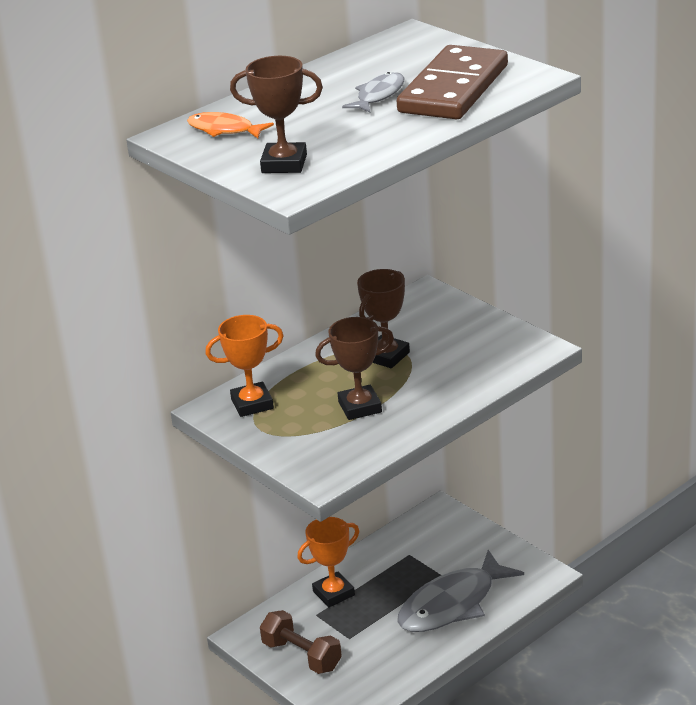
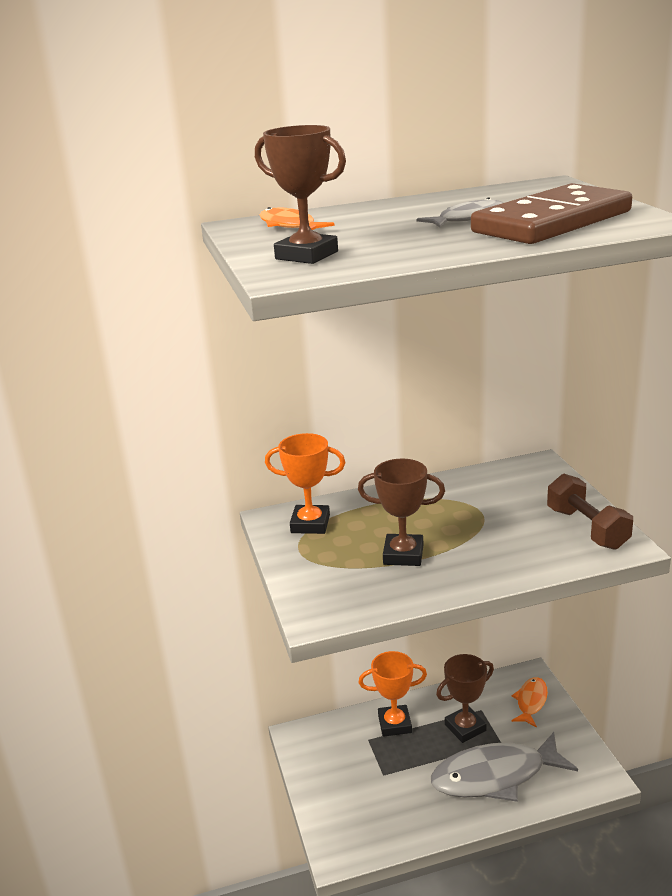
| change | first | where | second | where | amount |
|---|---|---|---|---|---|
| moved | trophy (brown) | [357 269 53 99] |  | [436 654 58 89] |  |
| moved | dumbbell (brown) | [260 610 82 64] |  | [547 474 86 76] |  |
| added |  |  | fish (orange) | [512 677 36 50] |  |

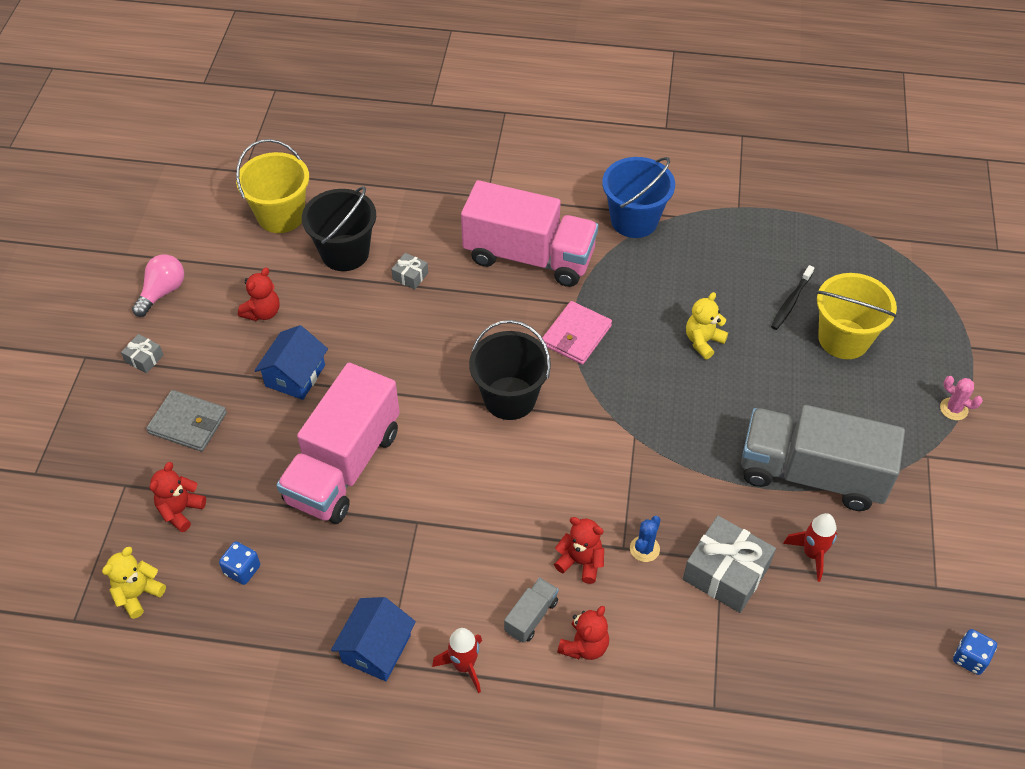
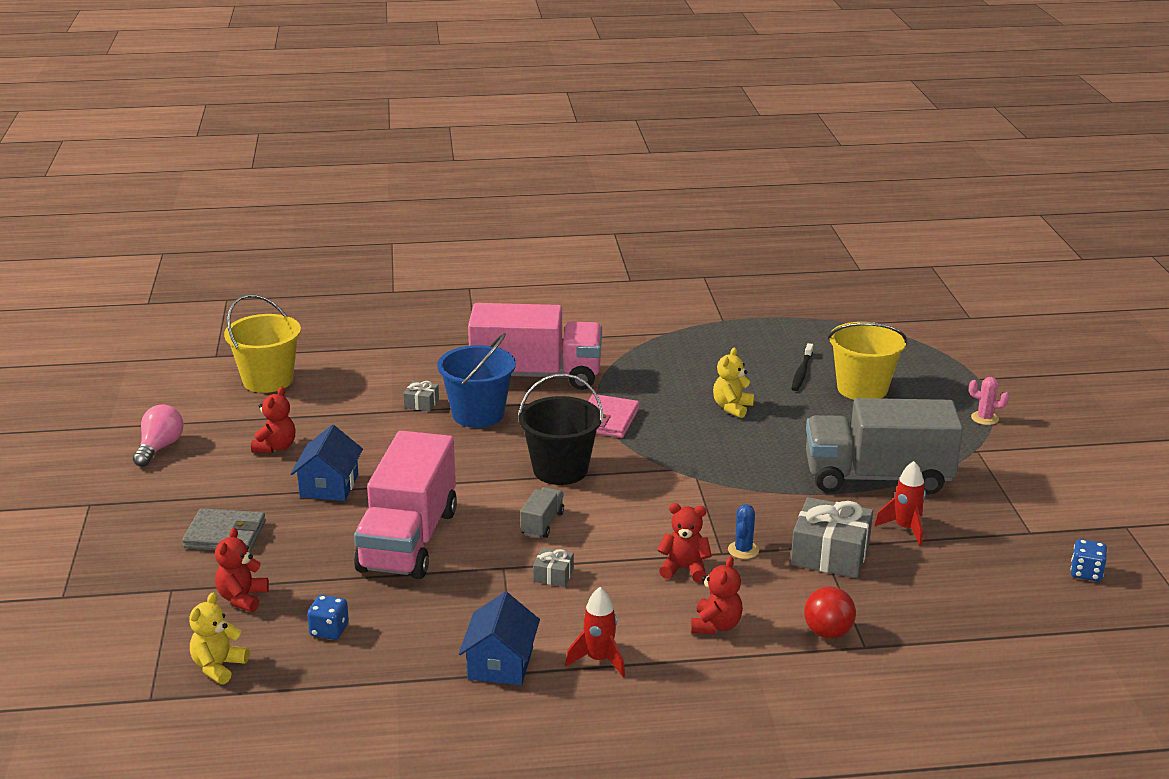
| change | first | where | second | where | amount |
|---|---|---|---|---|---|
| moved | bucket (blue) | [602 157 73 81] |  | [437 333 79 95] |  |
| removed | bucket (black) | [302 186 74 85] |  |  |  |
| moved | gift (grey) | [121 334 43 39] |  | [533 548 41 39] |  |
| moved | truck (grey) | [504 578 55 65] |  | [520 487 44 51] |  |
| added |  |  | ball (red) | [804 587 52 52] |  |

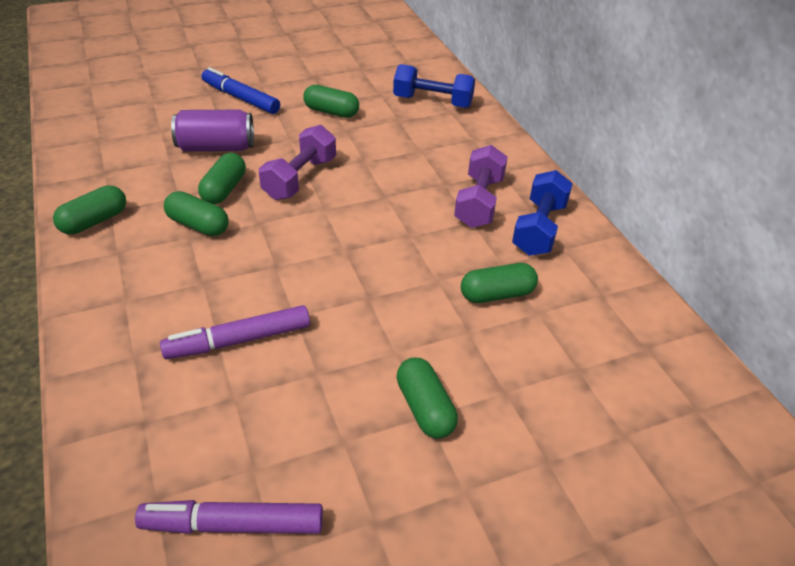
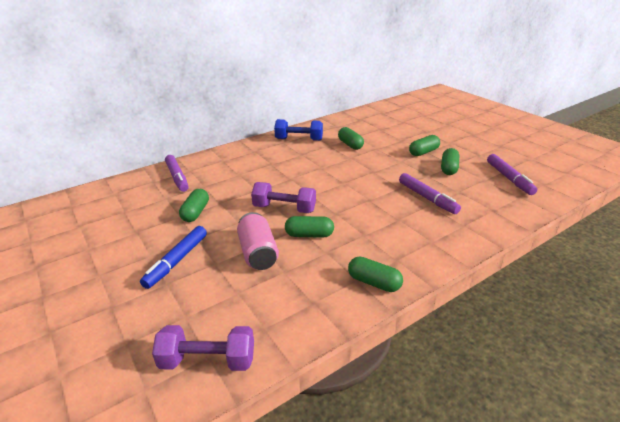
| change | first | where | second | where | amount |
|---|---|---|---|---|---|
| replaced | dumbbell (blue) | [393 64 82 44] | marker (purple) | [165 155 24 37] |  |
| recoloured | can (purple) | [171 110 83 42] | can (pink) | [237 212 42 58] |  |
| moved | dumbbell (purple) | [454 145 54 83] |  | [152 325 102 46] |  |
| moved | capsule (green) | [164 191 65 45] |  | [441 148 18 27] |  |

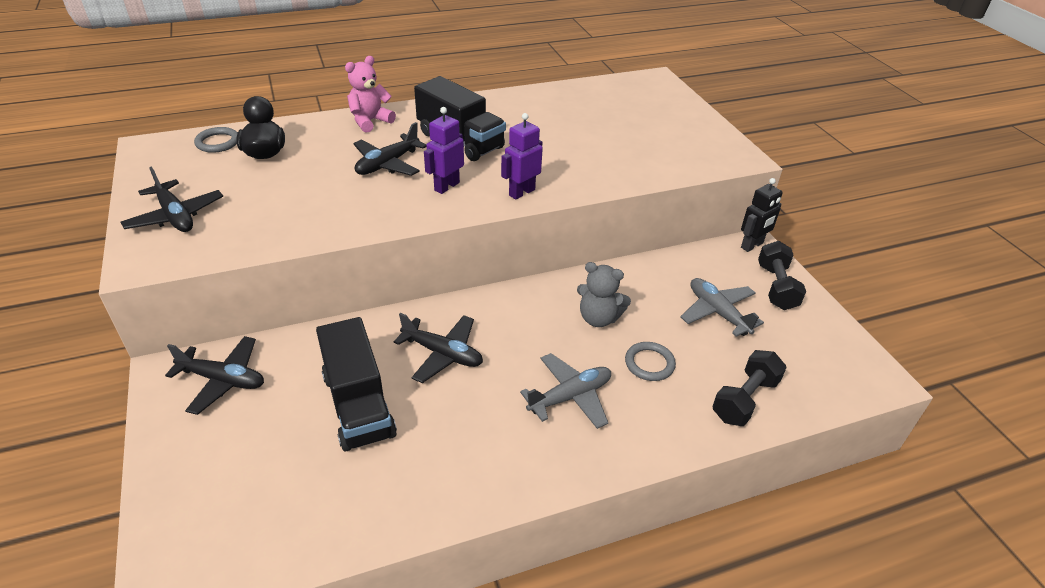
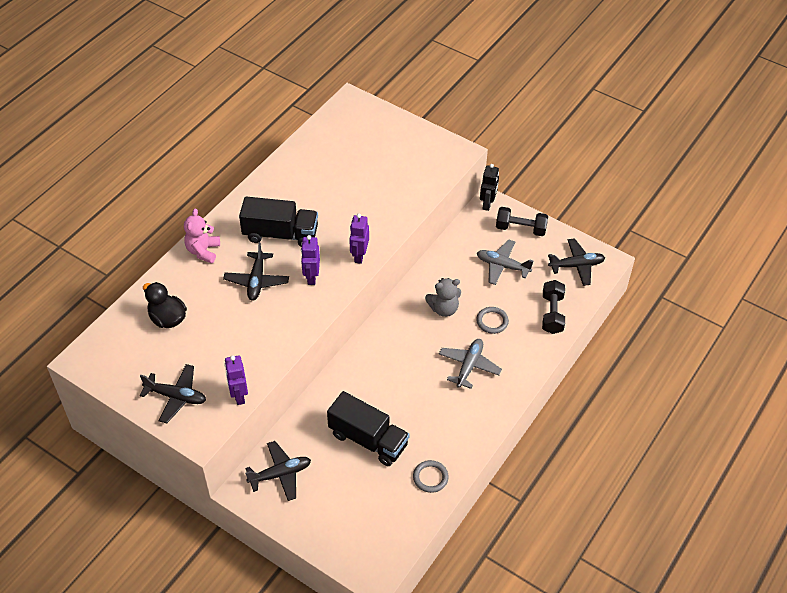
| change | first | where | second | where | amount |
|---|---|---|---|---|---|
| moved | ring (grey) | [194 127 44 26] |  | [413 460 36 33] |  |
| turned | dumbbell (black) | [758 241 48 69] |  | [496 207 52 29] | 45 degrees counterclockwise |
| moved | plane (black) | [394 313 89 70] |  | [548 238 57 48] |  |
| added |  |  | robot (purple) | [224 355 24 50] |  |

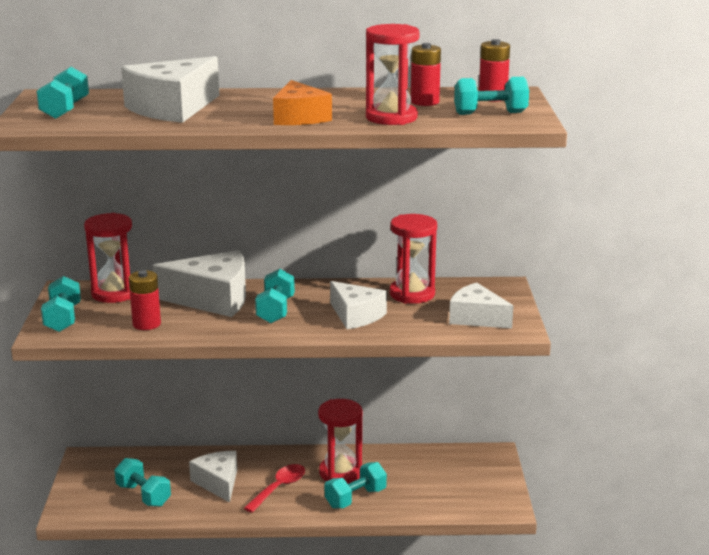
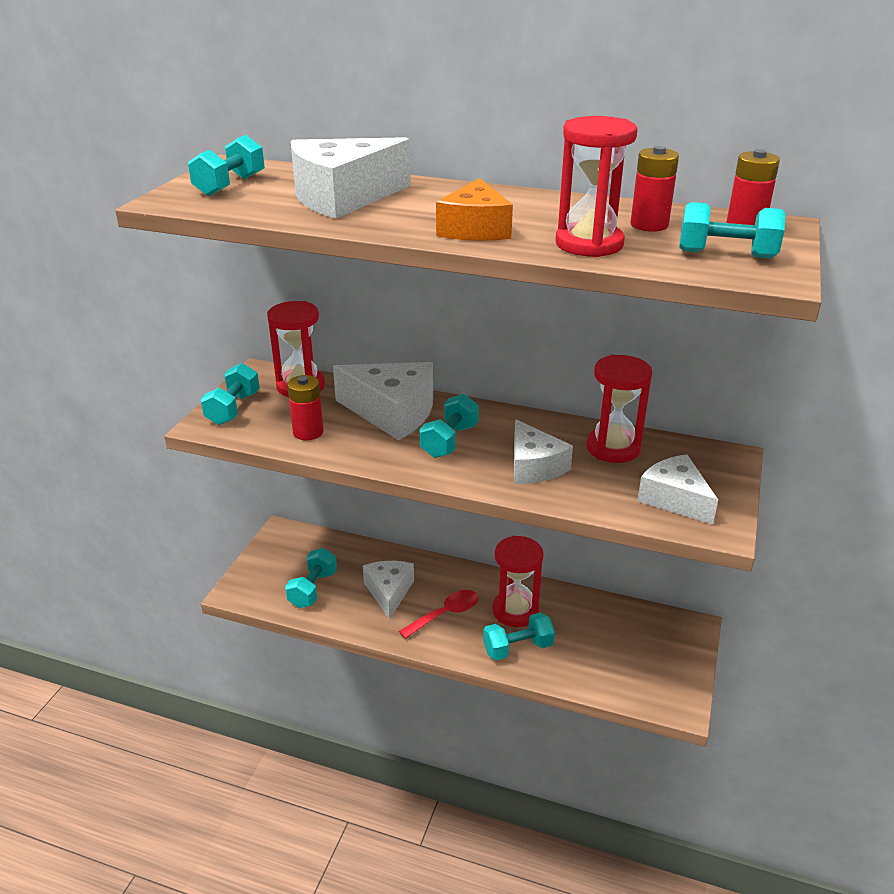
| change | first | where | second | where | amount |
|---|---|---|---|---|---|
| turned | dumbbell (turquoise) | [114 458 57 49] |  | [285 548 52 60] | 45 degrees clockwise |

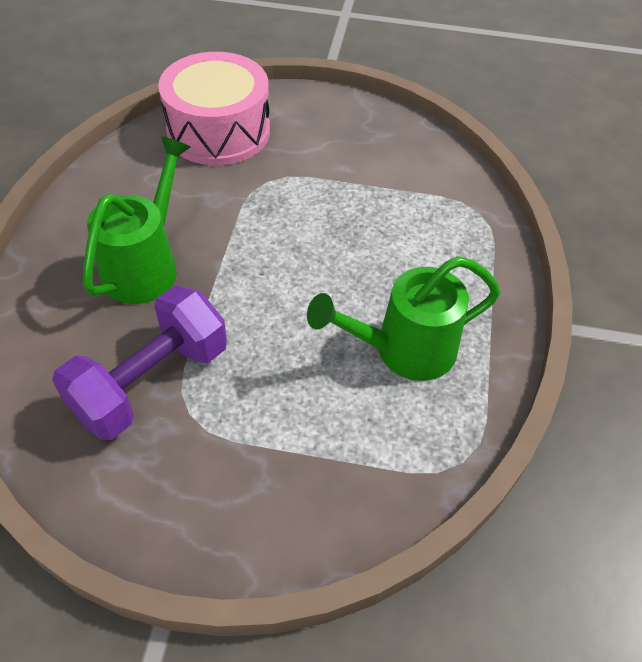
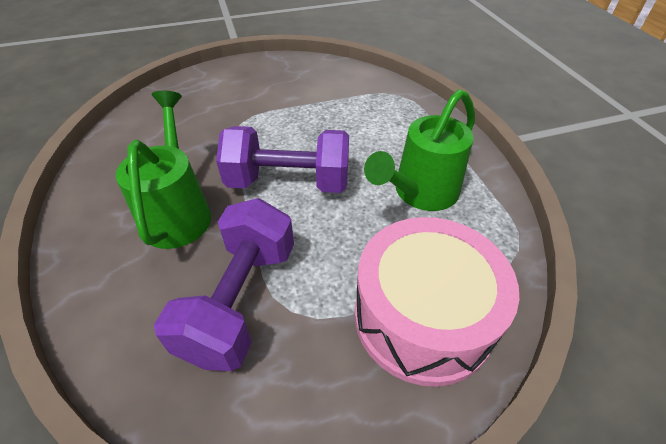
| change | first | where | second | where | amount |
|---|---|---|---|---|---|
| moved | drum (pink) | [158 52 112 113] |  | [355 217 164 170] |  |
| added |  |  | dumbbell (purple) | [216 126 133 67] |  |

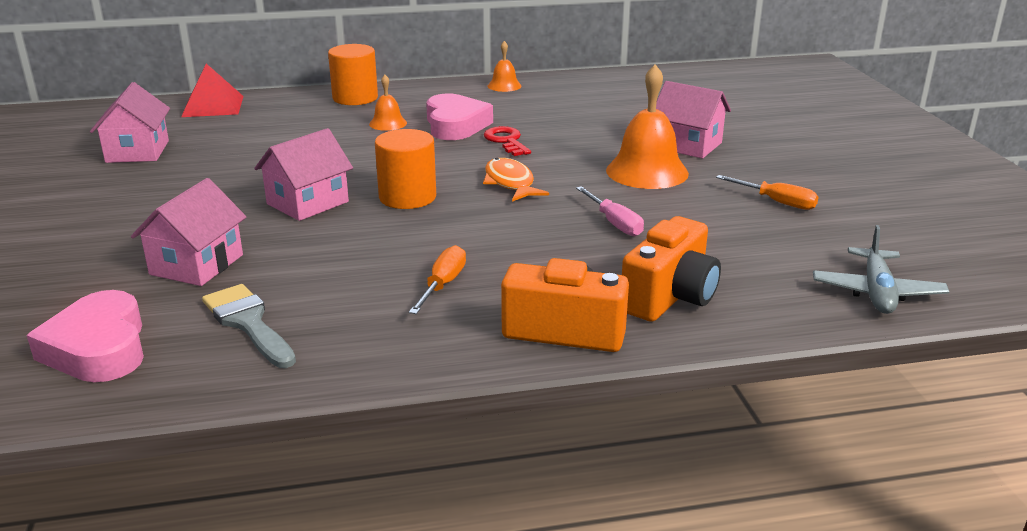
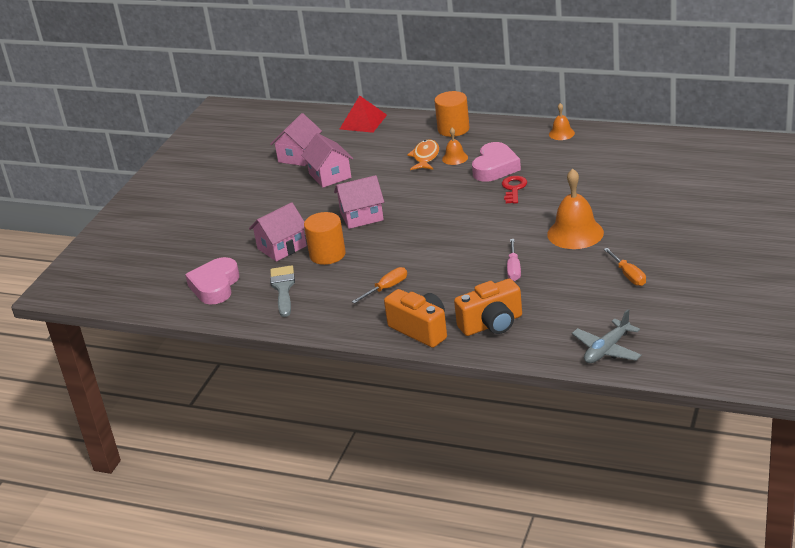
| change | first | where | second | where | amount |
|---|---|---|---|---|---|
| moved | house (pink) | [656 81 75 77] |  | [301 133 52 55] |  |
| moved | cylinder (orange) | [375 129 61 80] |  | [304 212 42 53] |  |
| moved | fish (orange) | [483 158 66 44] |  | [407 139 32 31] |  |

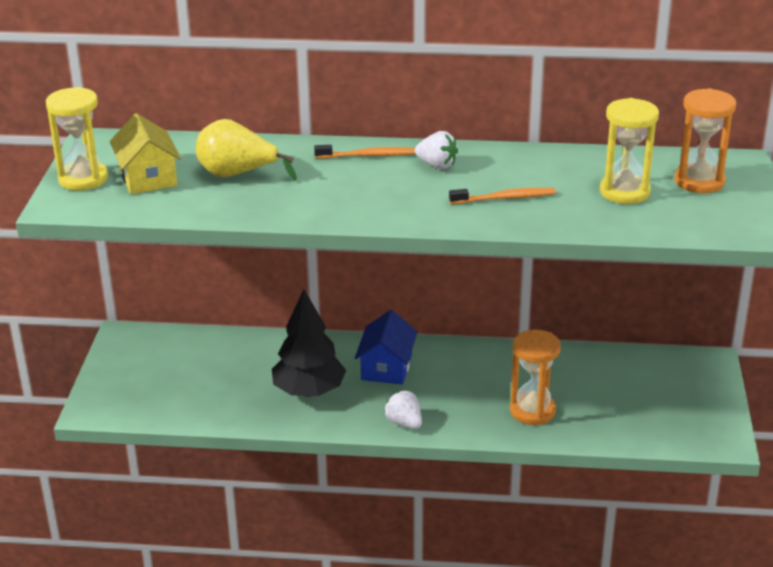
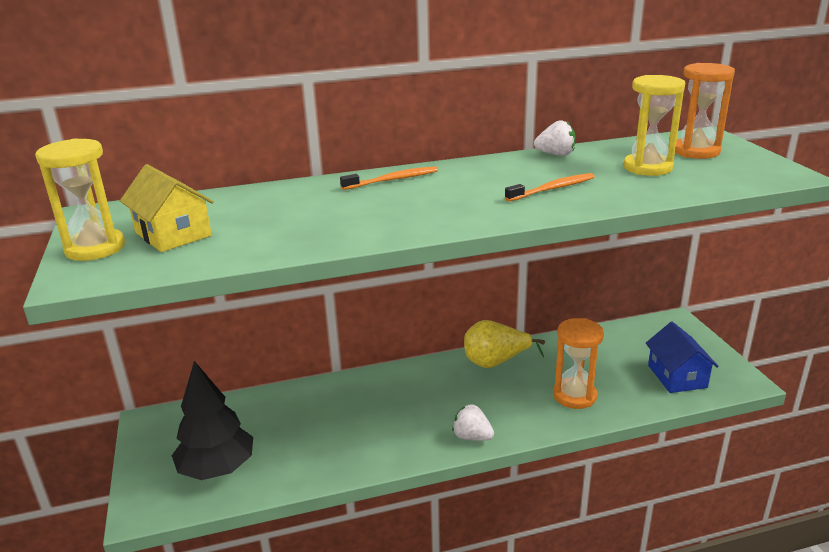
| change | first | where | second | where | amount |
|---|---|---|---|---|---|
| moved | pear (yellow) | [196 119 101 61] |  | [464 320 81 48] |  |
| moved | strawberry (white) | [415 131 43 38] |  | [534 120 42 36] |  |
| moved | tree (black) | [272 289 74 108] |  | [172 361 81 119] |  |
| moved | house (blue) | [355 310 62 75] |  | [646 322 73 71] |  |

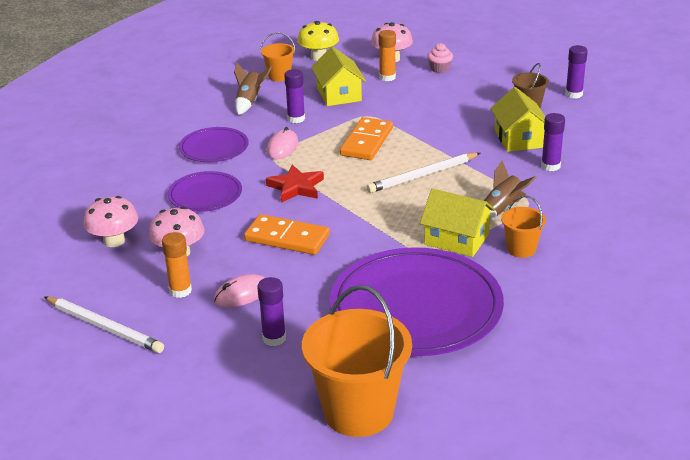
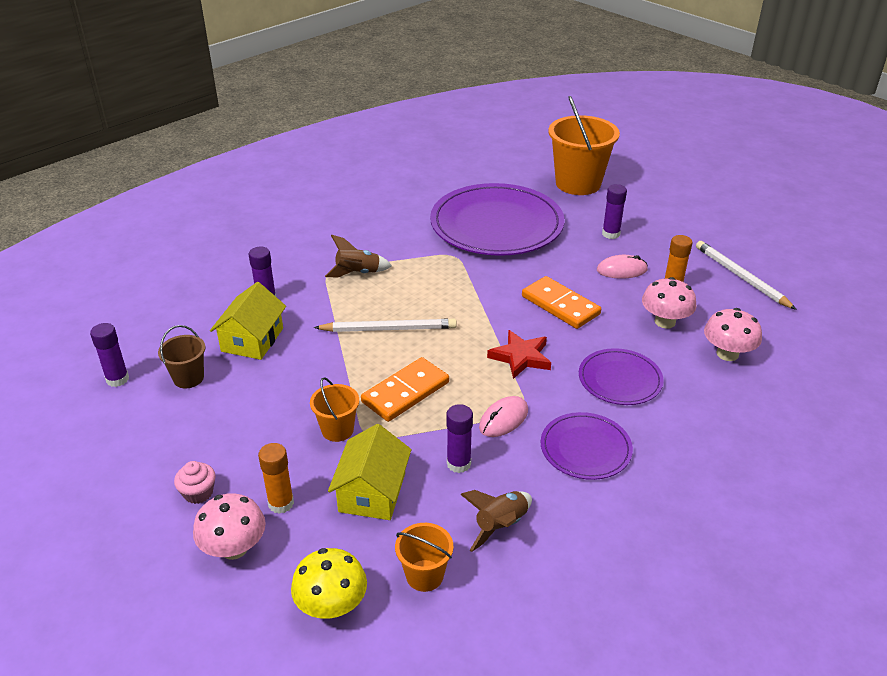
| change | first | where | second | where | amount |
|---|---|---|---|---|---|
| removed | house (yellow) | [420 189 75 68] |  |  |  |
| moved | bucket (orange) | [501 196 45 62] |  | [310 377 49 65] |  |

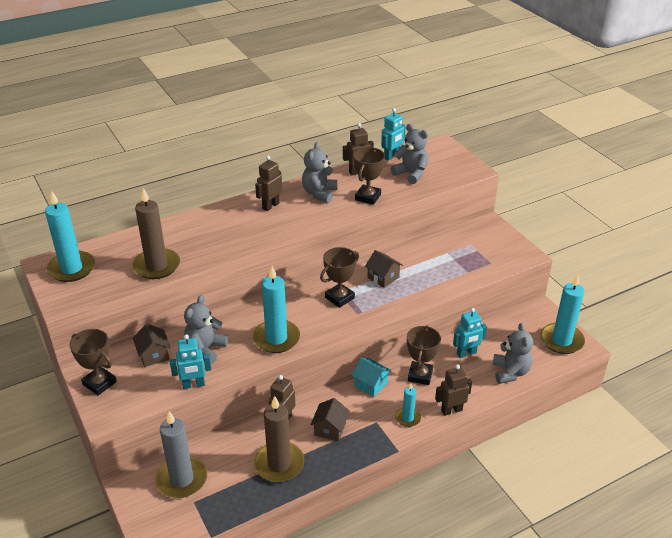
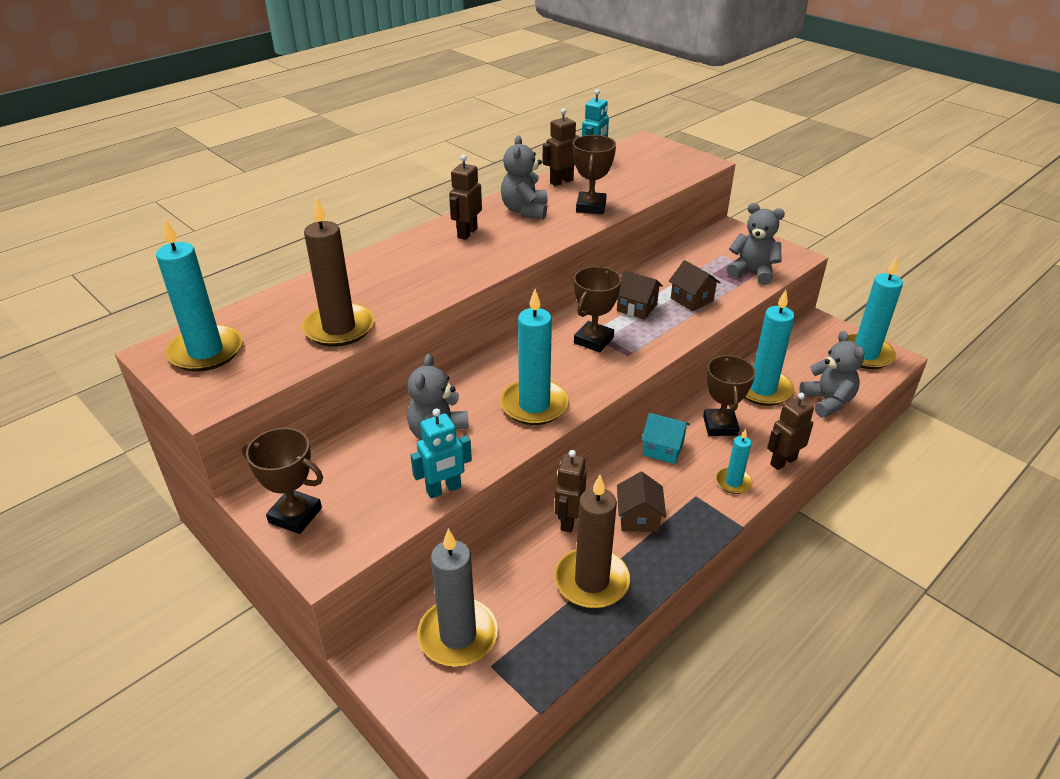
| change | first | where | second | where | amount |
|---|---|---|---|---|---|
| moved | teddy bear (grey) | [391 124 37 60] |  | [727 203 58 82] |  |
| replaced | robot (turquoise) | [453 308 34 50] | candle (turquoise) | [744 290 51 116] |  |
| moved | house (brown) | [133 324 38 43] |  | [669 260 52 51] |  |

